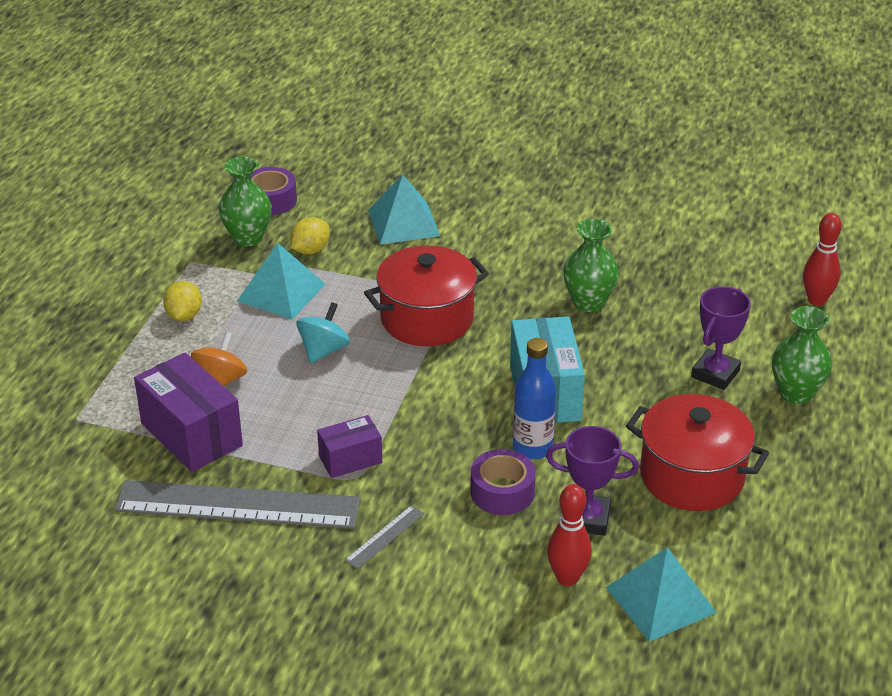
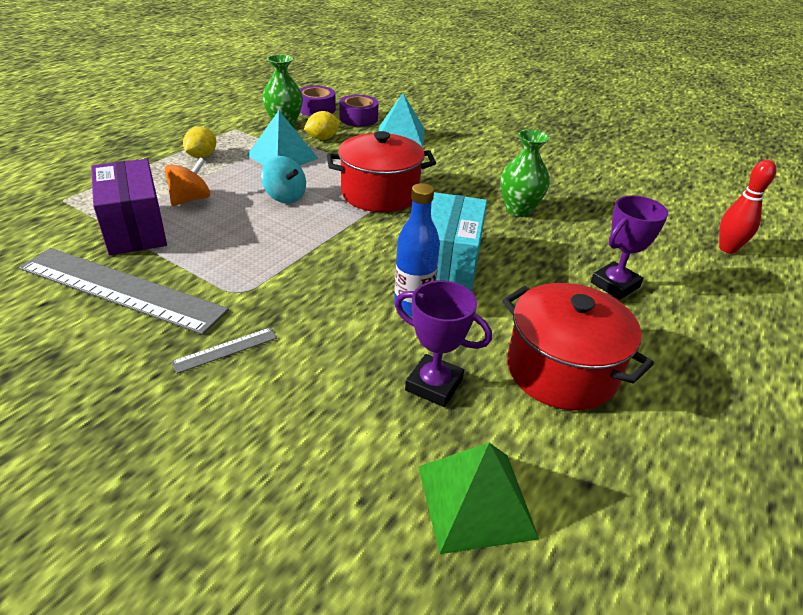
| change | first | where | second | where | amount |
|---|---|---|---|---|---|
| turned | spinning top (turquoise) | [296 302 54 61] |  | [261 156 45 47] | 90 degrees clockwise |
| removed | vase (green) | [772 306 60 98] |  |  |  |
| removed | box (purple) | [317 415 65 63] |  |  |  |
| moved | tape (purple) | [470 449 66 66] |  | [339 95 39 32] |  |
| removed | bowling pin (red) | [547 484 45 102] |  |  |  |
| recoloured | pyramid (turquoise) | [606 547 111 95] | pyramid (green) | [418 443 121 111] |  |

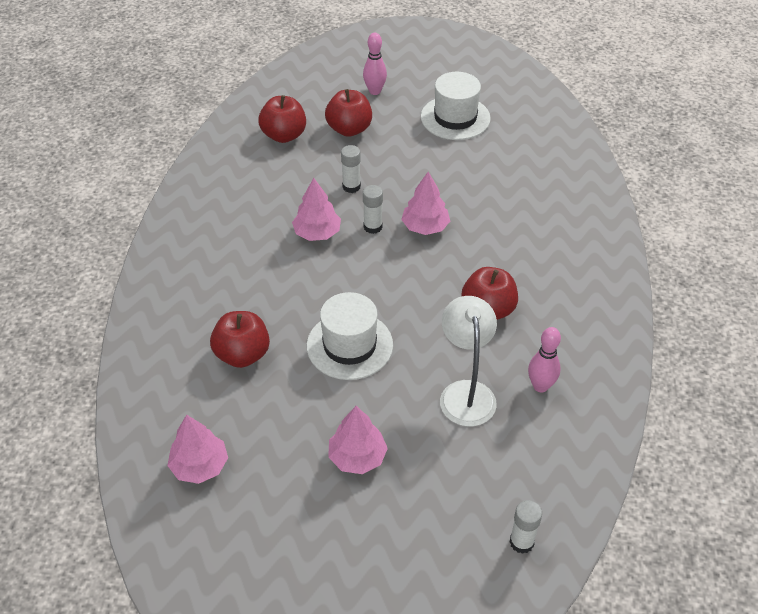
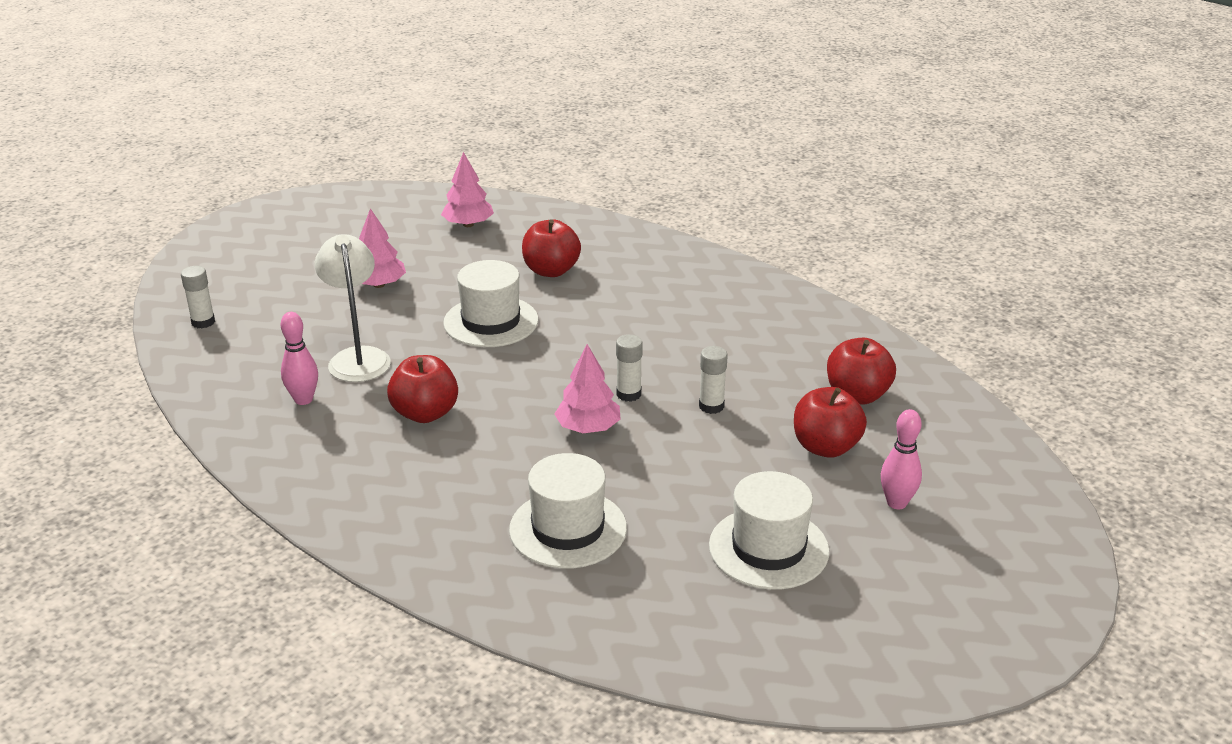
| change | first | where | second | where | amount |
|---|---|---|---|---|---|
| removed | tree (pink) | [292 178 49 63] |  |  |  |
| turned | lamp (white) | [440 296 57 131] |  | [315 234 76 148] | 135 degrees counterclockwise |
| added |  |  | hat (white) | [509 453 118 116] |  |

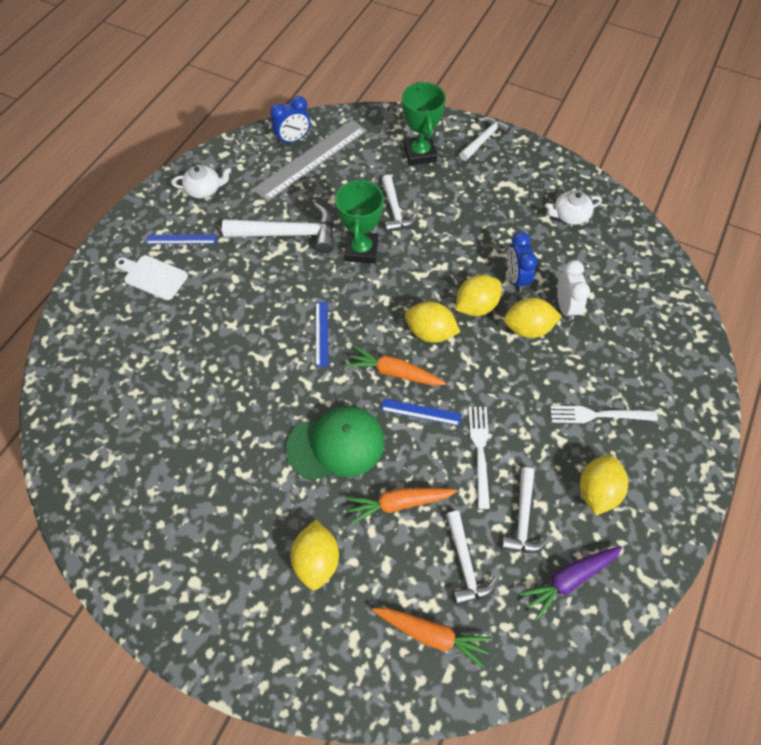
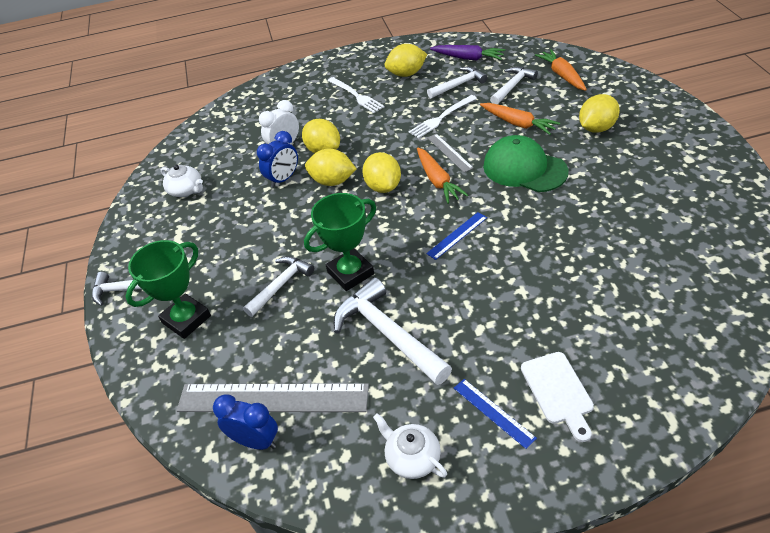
| change | first | where | second | where | amount |
|---|---|---|---|---|---|
| recoloured | ruler (blue) | [381 399 81 27] | ruler (grey) | [427 134 46 38] |  |

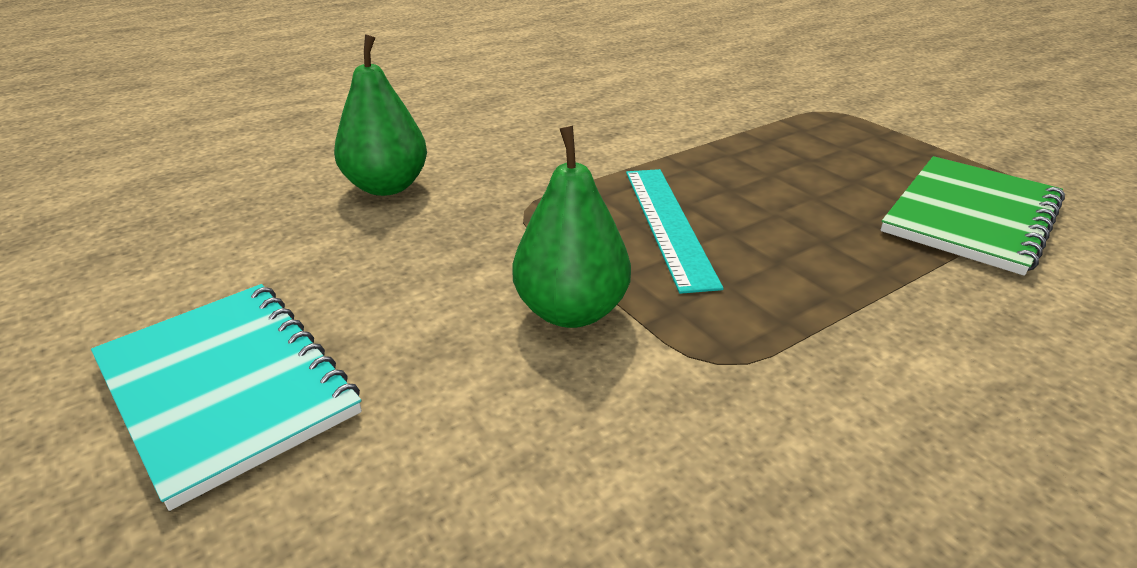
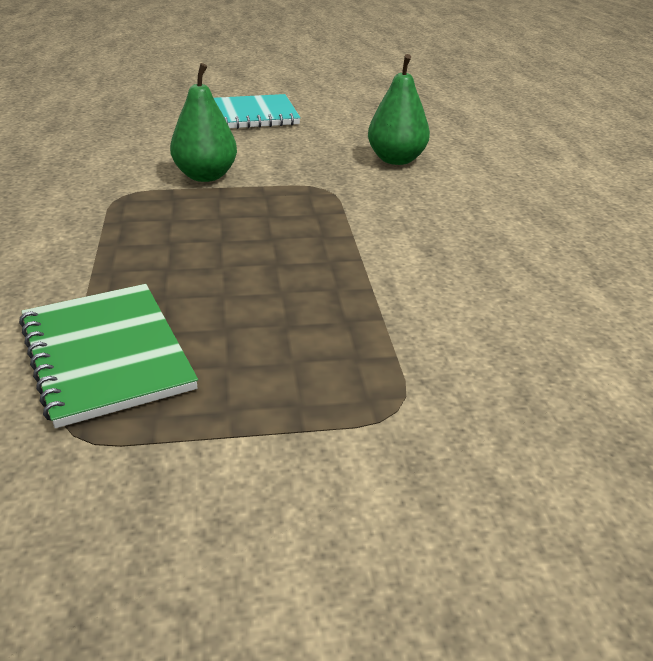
| change | first | where | second | where | amount |
|---|---|---|---|---|---|
| removed | ruler (turquoise) | [626 169 98 125] |  |  |  |

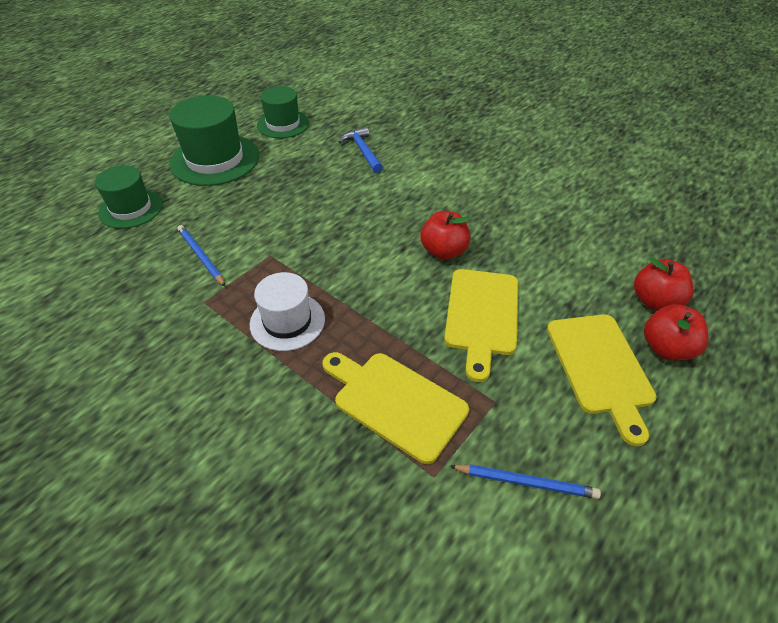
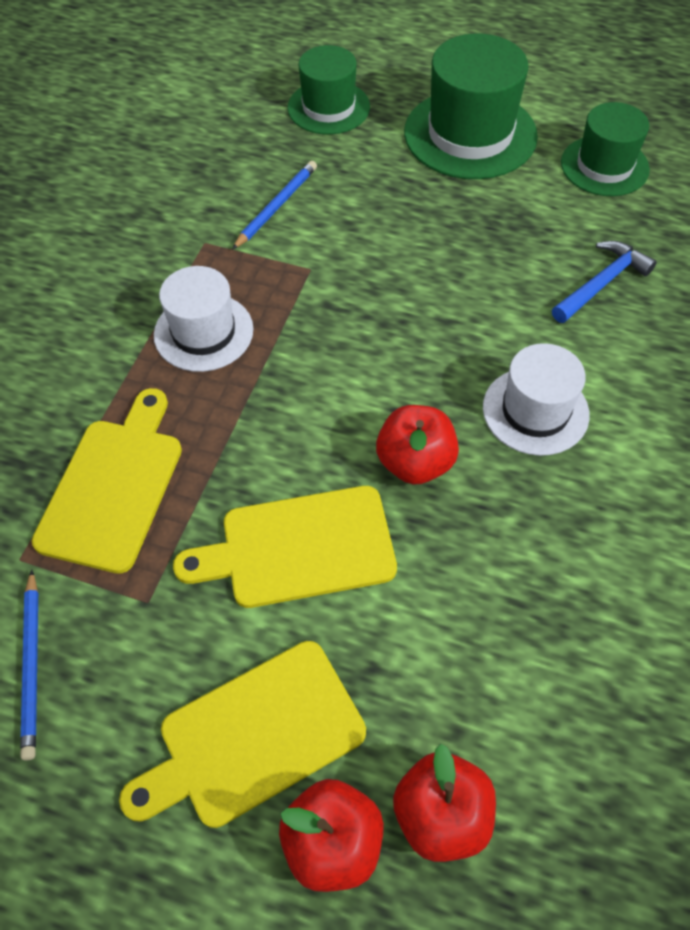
| change | first | where | second | where | amount |
|---|---|---|---|---|---|
| added |  |  | hat (white) | [483 343 107 113] |  |

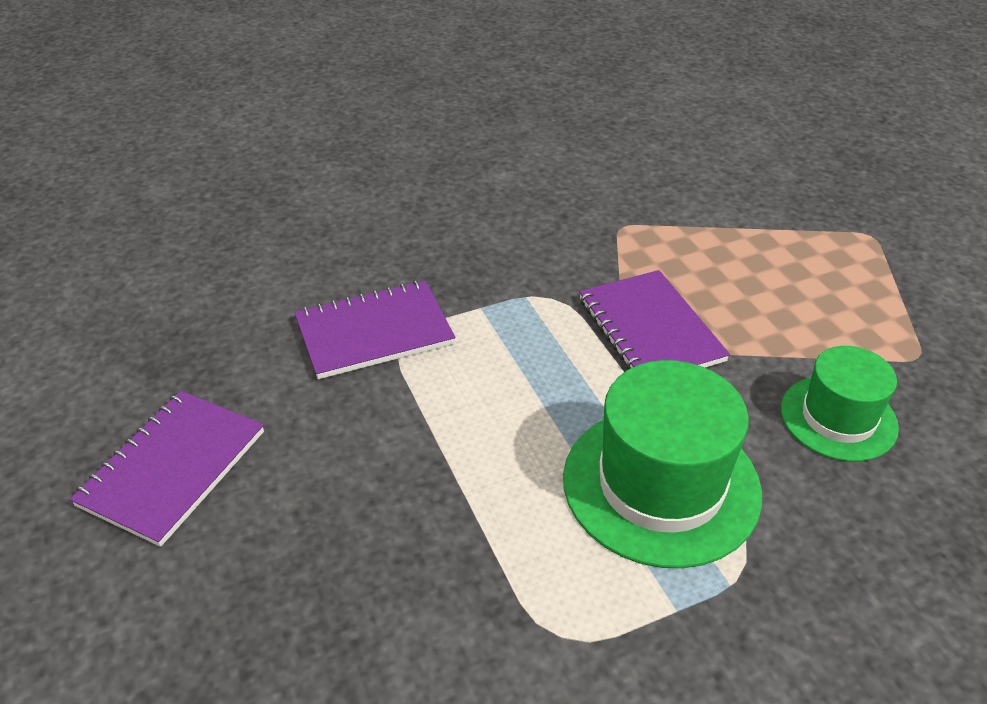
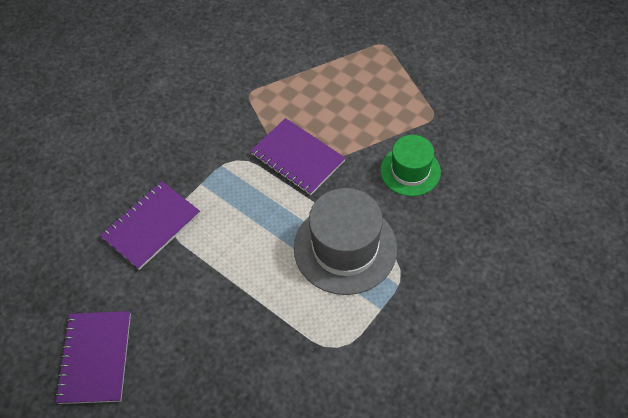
| change | first | where | second | where | amount |
|---|---|---|---|---|---|
| recoloured | hat (green) | [563 360 199 208] | hat (grey) | [294 188 103 107] |  |

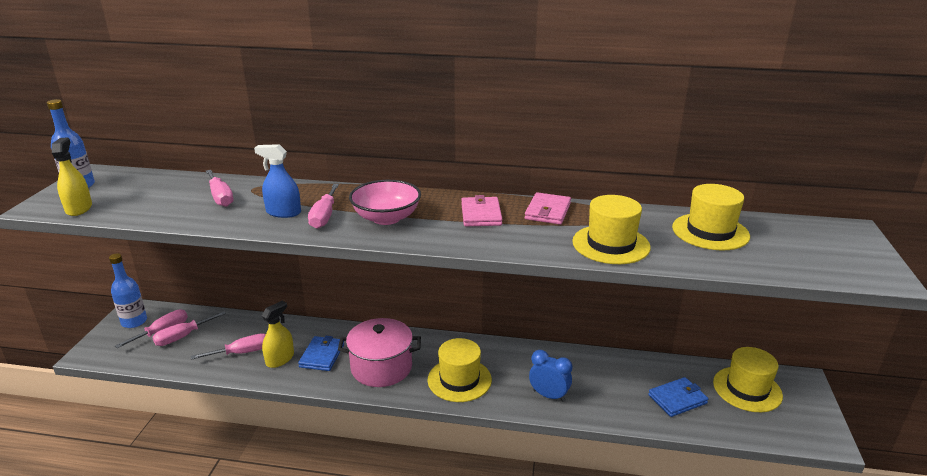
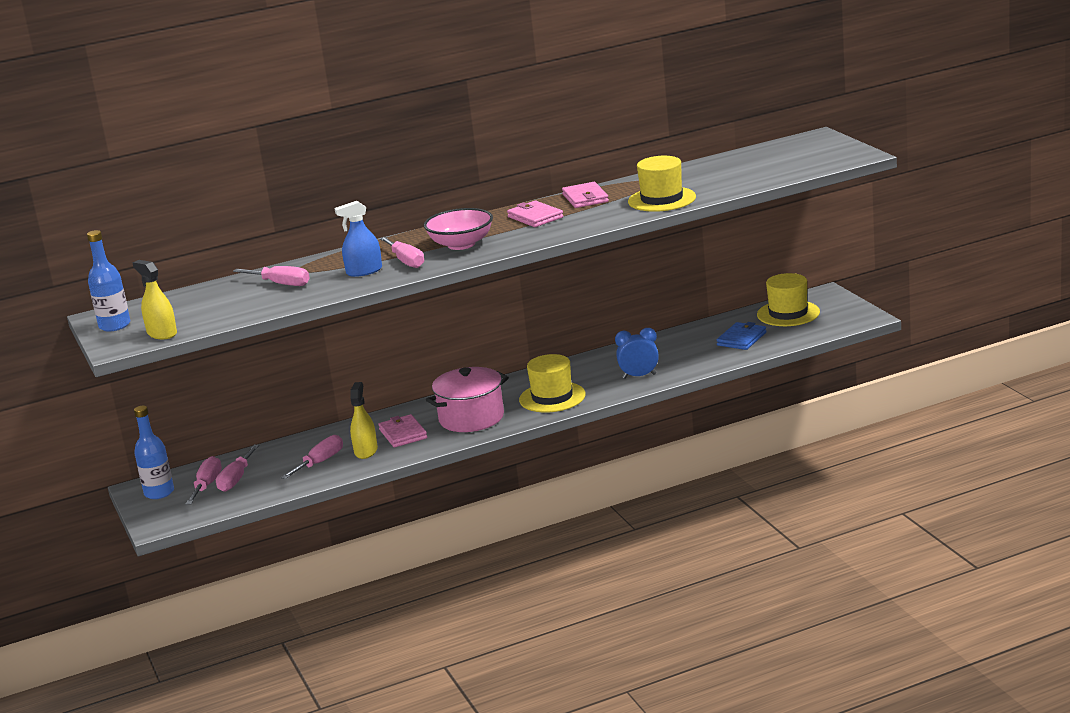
| change | first | where | second | where | amount |
|---|---|---|---|---|---|
| removed | hat (yellow) | [672 184 78 66] |  |  |  |
| recoloured | wallet (blue) | [298 336 46 35] | wallet (pink) | [378 414 49 33] |  |

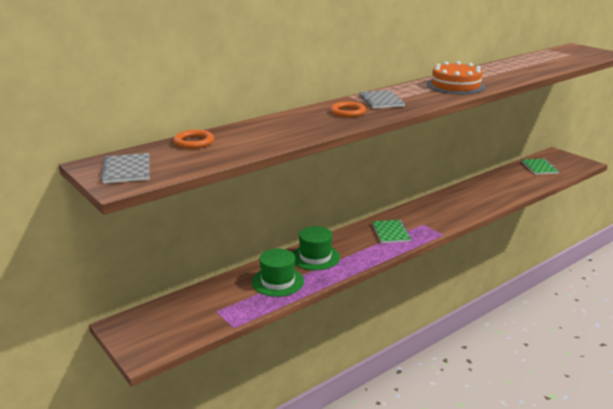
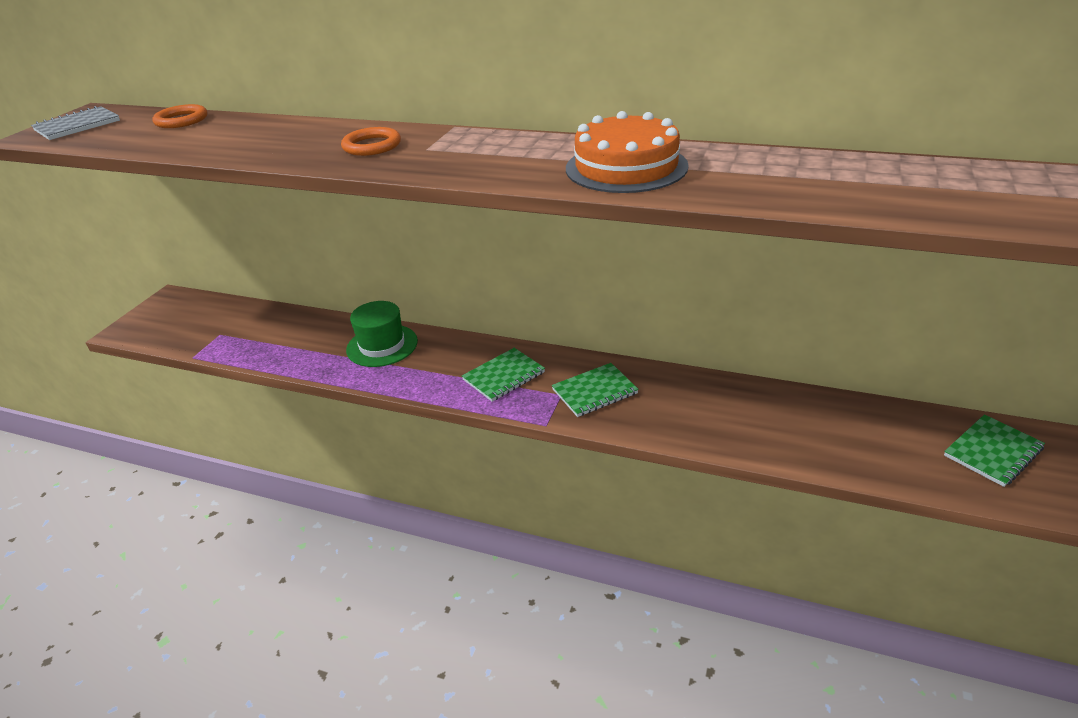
| change | first | where | second | where | amount |
|---|---|---|---|---|---|
| removed | notebook (grey) | [359 90 46 18] |  |  |  |
| removed | hat (green) | [252 249 52 48] |  |  |  |
| added |  |  | notebook (green) | [552 363 87 54] |  |

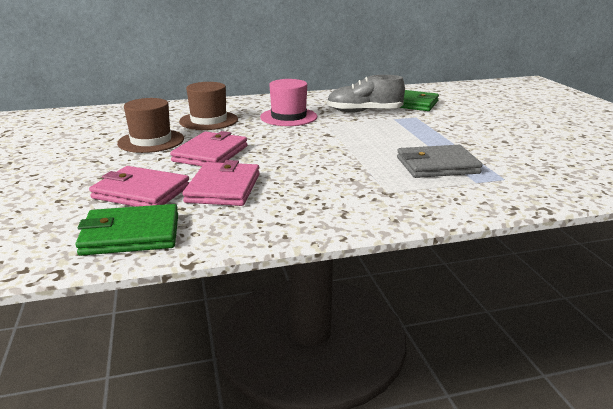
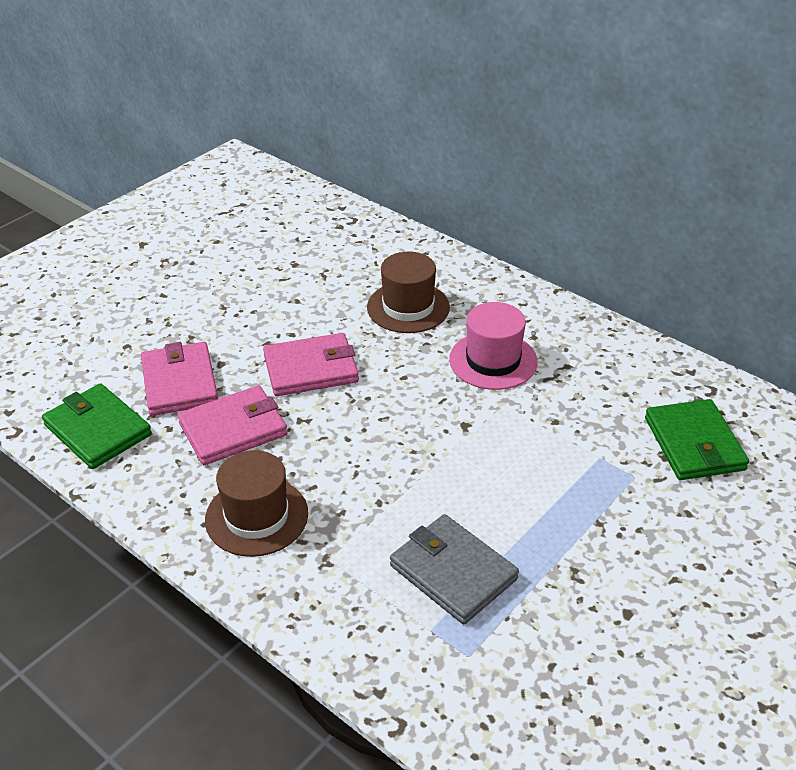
| change | first | where | second | where | amount |
|---|---|---|---|---|---|
| removed | shoe (grey) | [327 75 78 38] |  |  |  |
| moved | hat (brown) | [117 98 67 55] |  | [205 450 103 107] |  |

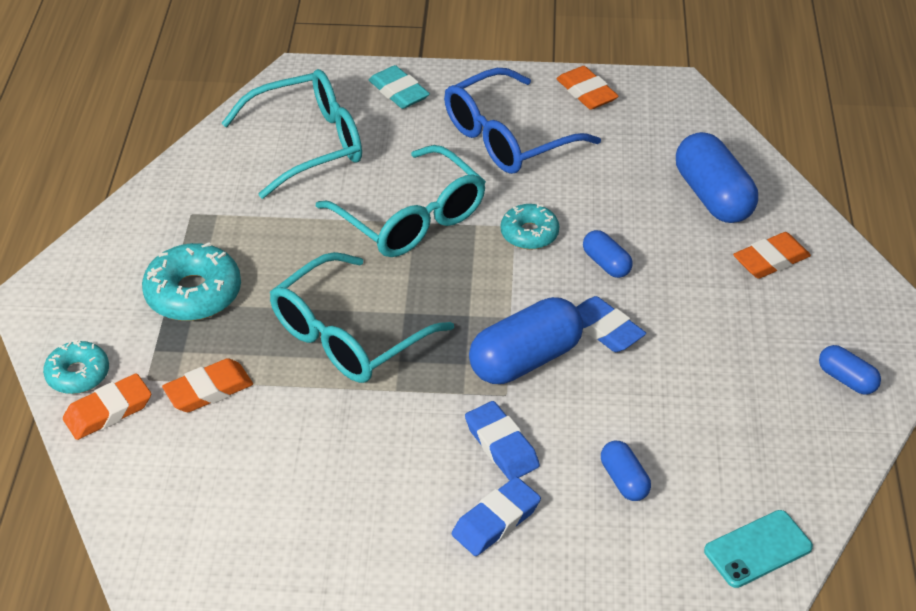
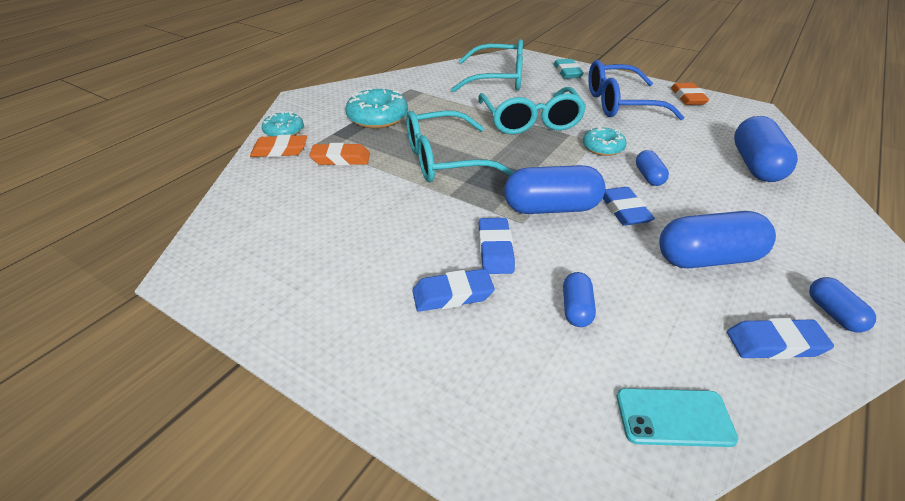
| change | first | where | second | where | amount |
|---|---|---|---|---|---|
| removed | eraser (orange) | [733 232 78 47] |  |  |  |
| added |  |  | capsule (blue) | [659 211 117 57] |  |
| added |  |  | eraser (blue) | [727 318 107 41] |  |

